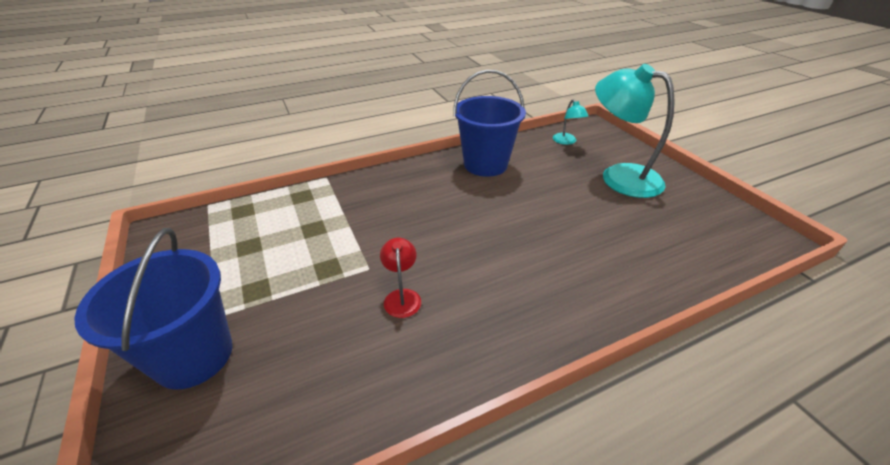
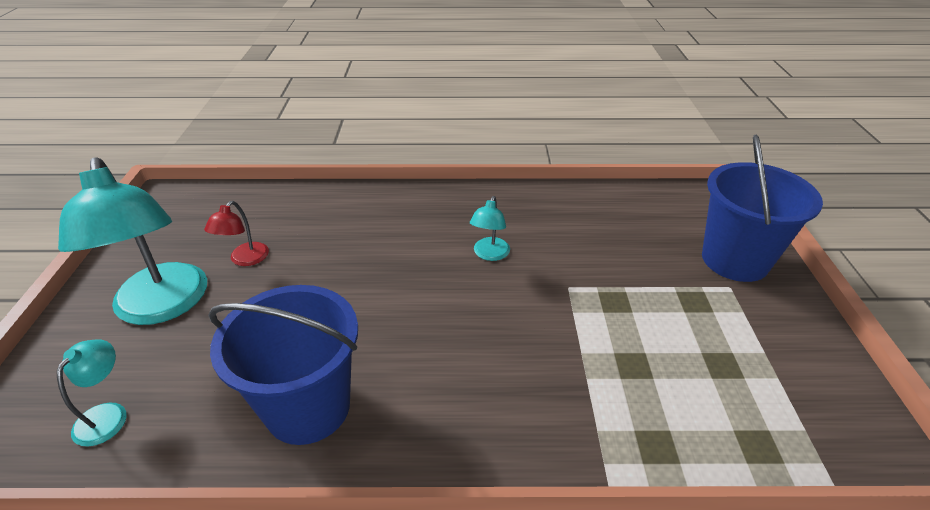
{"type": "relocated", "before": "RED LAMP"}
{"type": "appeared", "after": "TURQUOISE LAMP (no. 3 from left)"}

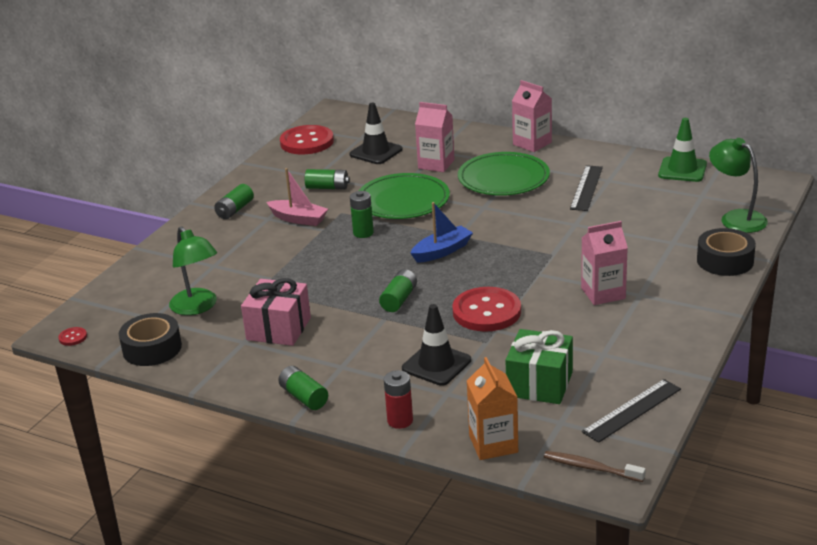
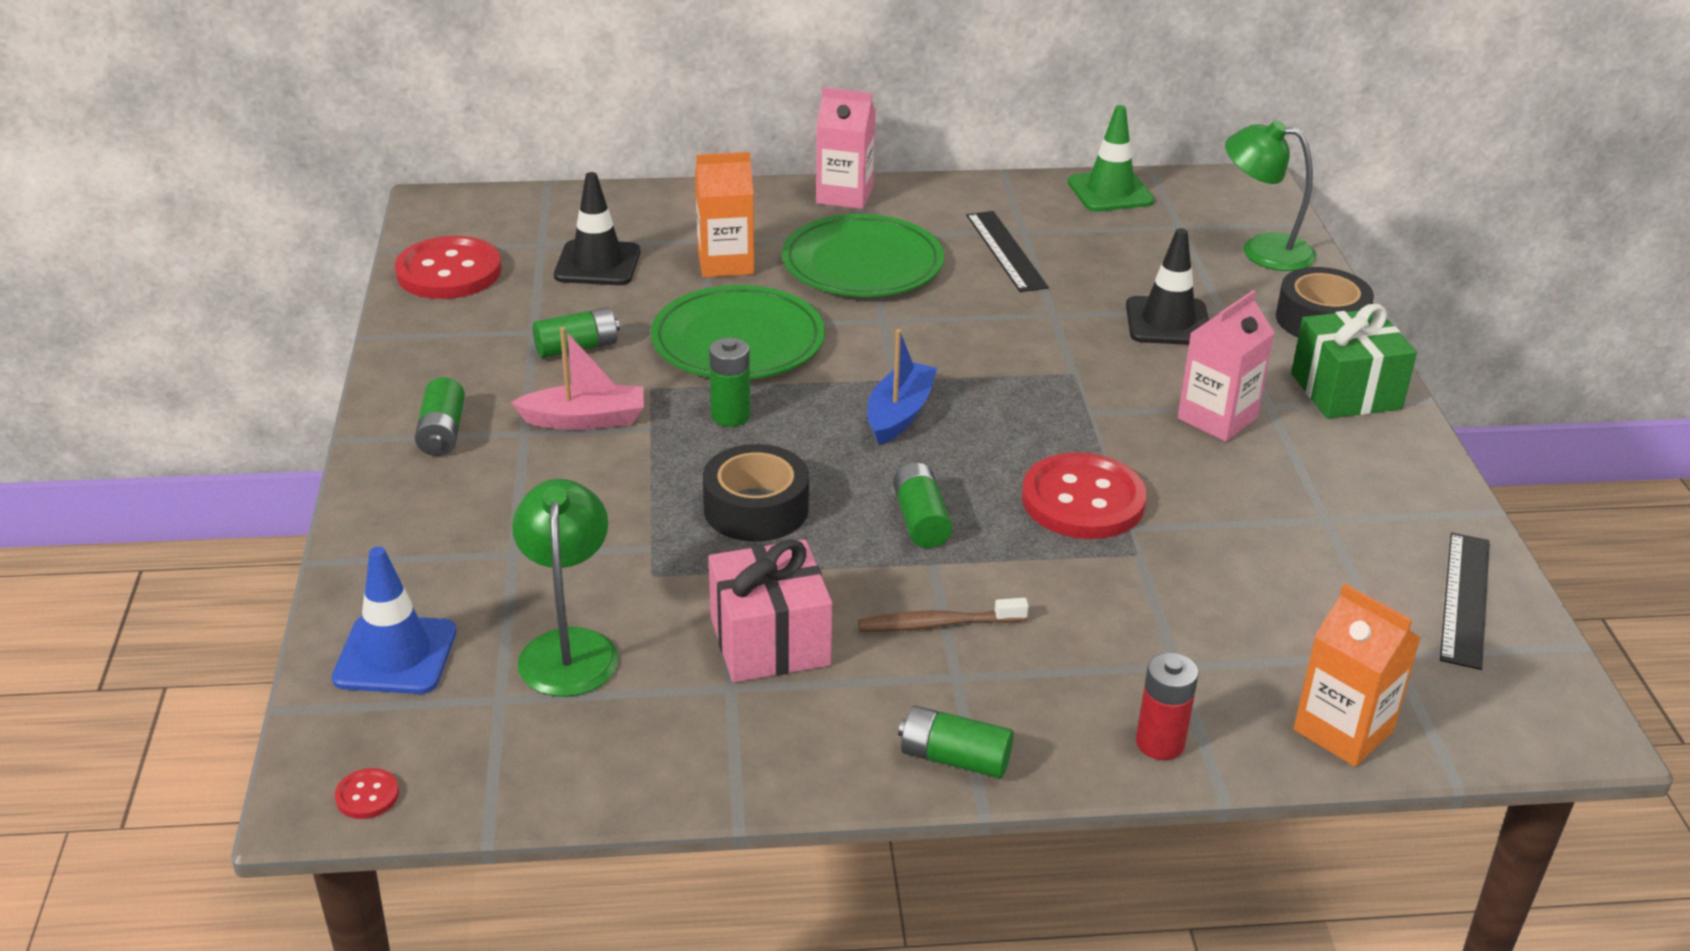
{"type": "colour", "before": "PINK CARTON (no. 1 from left)", "after": "ORANGE CARTON (no. 1 from left)"}
{"type": "spun", "before": "GREEN LAMP (no. 1 from left)", "turn": -120}
{"type": "relocated", "before": "BLACK TRAFFIC CONE (no. 2 from left)"}
{"type": "relocated", "before": "BLACK TAPE (no. 1 from left)"}
{"type": "relocated", "before": "GREEN GIFT"}
{"type": "relocated", "before": "BROWN TOOTHBRUSH"}
{"type": "appeared", "after": "BLUE TRAFFIC CONE"}

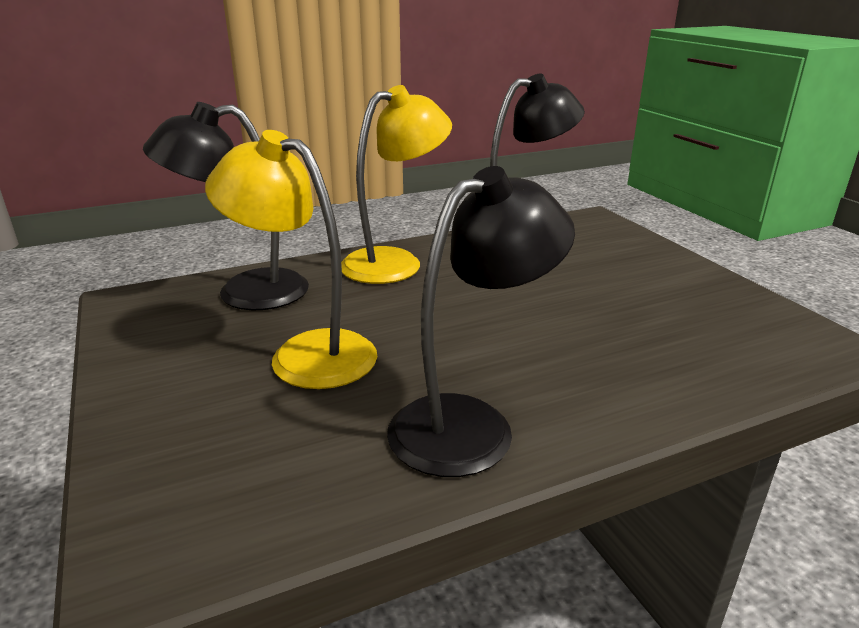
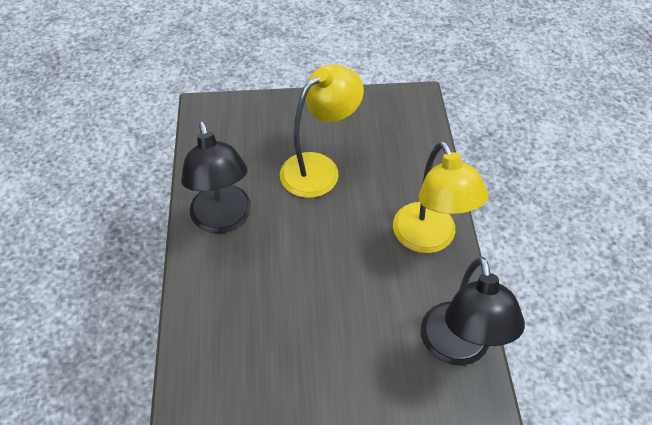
{"type": "missing", "before": "BLACK LAMP (no. 1 from left)"}

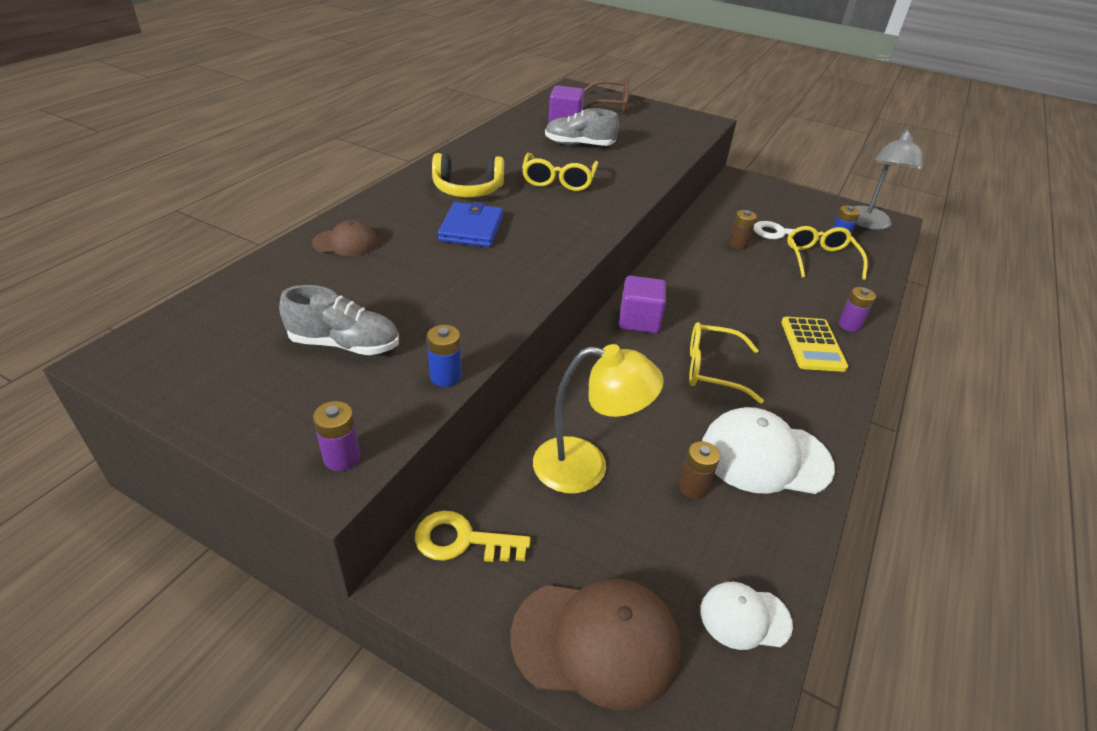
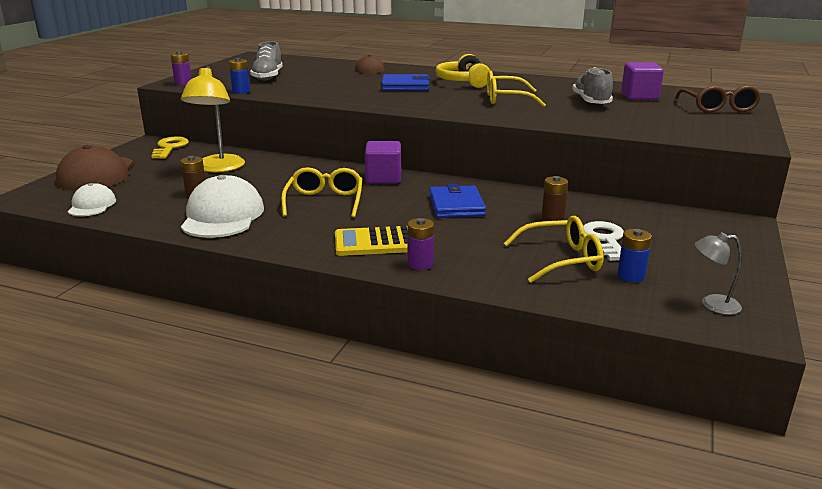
{"type": "size", "before": "GREY LAMP", "scale": 0.52}
{"type": "appeared", "after": "BLUE WALLET (no. 2 from left)"}

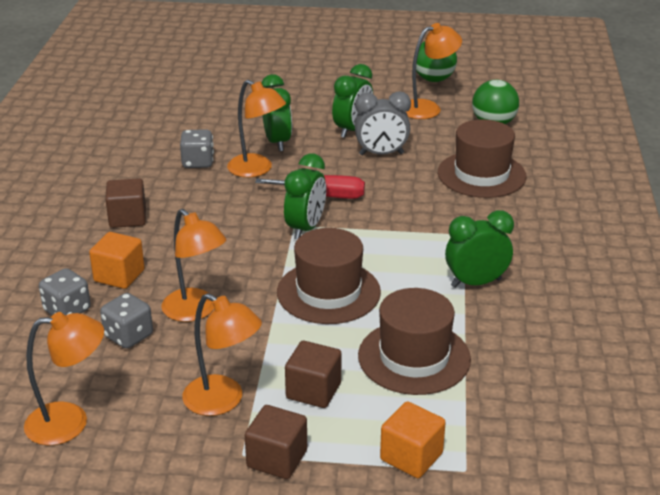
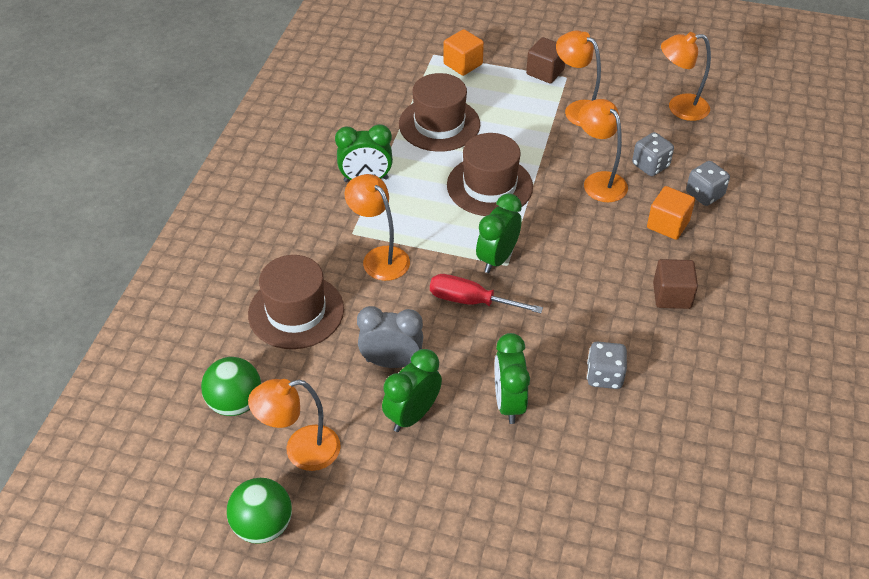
{"type": "relocated", "before": "ORANGE LAMP (no. 4 from left in the first image)", "after": "ORANGE LAMP (no. 2 from left)"}
{"type": "missing", "before": "BROWN CUBE (no. 3 from left)"}

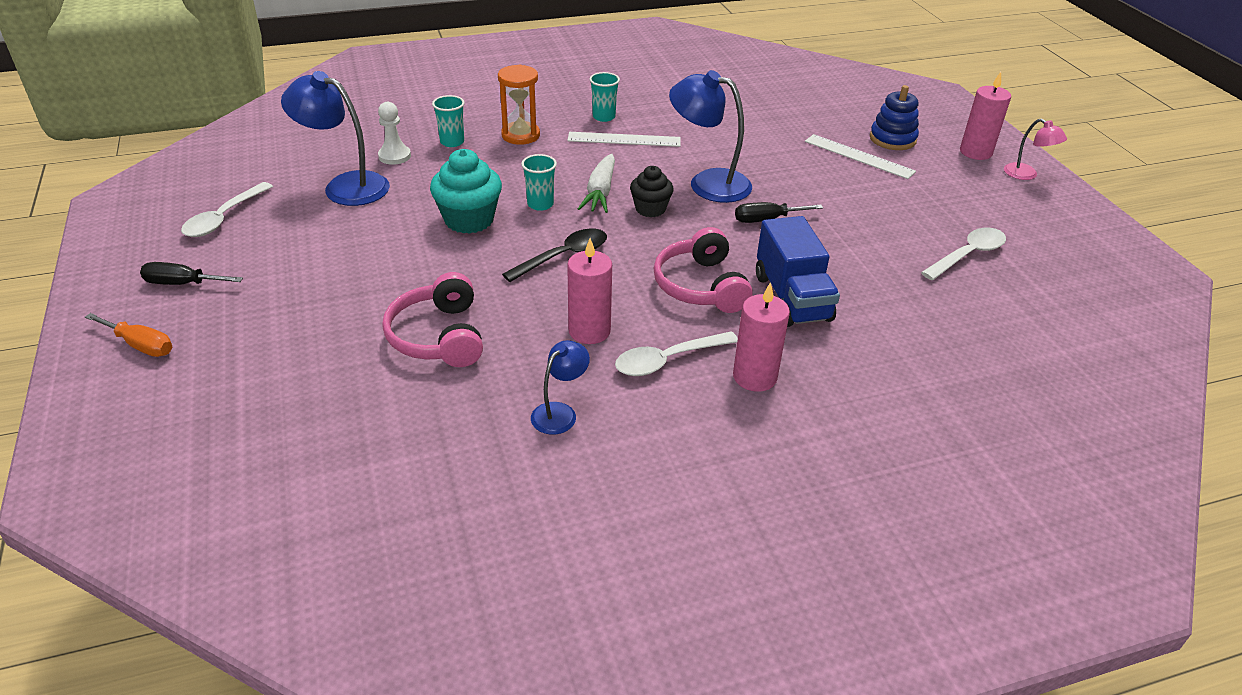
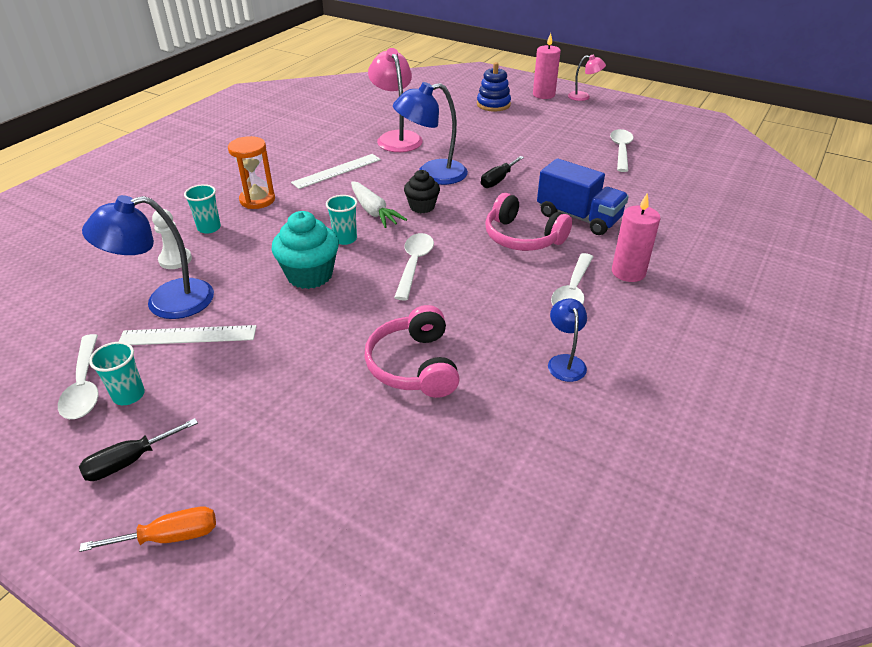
{"type": "relocated", "before": "TURQUOISE CUP (no. 3 from left in the first image)", "after": "TURQUOISE CUP (no. 1 from left)"}
{"type": "relocated", "before": "WHITE RULER (no. 2 from left in the first image)", "after": "WHITE RULER (no. 1 from left)"}
{"type": "colour", "before": "BLACK SPOON", "after": "WHITE SPOON (no. 2 from left)"}
{"type": "missing", "before": "PINK CANDLE (no. 1 from left)"}
{"type": "spun", "before": "PINK HEADPHONES (no. 1 from left)", "turn": 45}
{"type": "appeared", "after": "PINK LAMP (no. 1 from left)"}

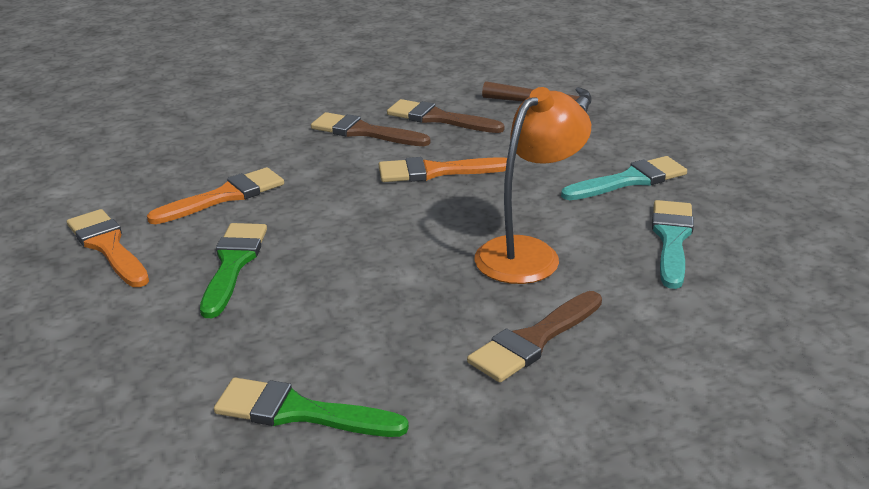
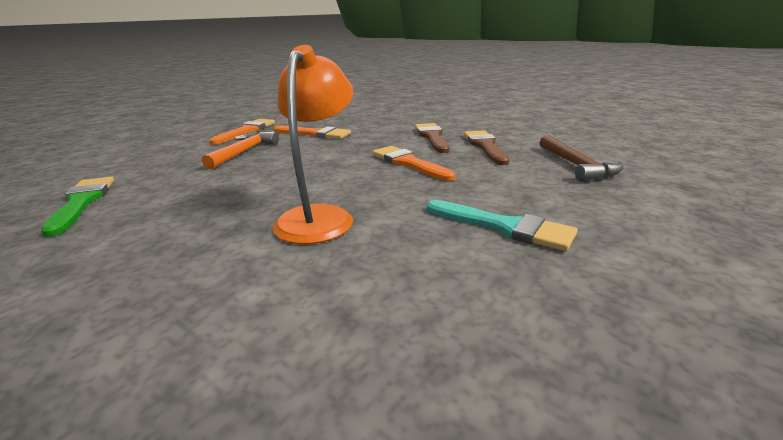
{"type": "spun", "before": "ORANGE LAMP", "turn": -90}
{"type": "missing", "before": "TURQUOISE BRUSH (no. 2 from left)"}
{"type": "exchanged", "before": "GREEN BRUSH (no. 1 from left)", "after": "ORANGE HAMMER"}
{"type": "missing", "before": "BROWN BRUSH (no. 3 from left)"}

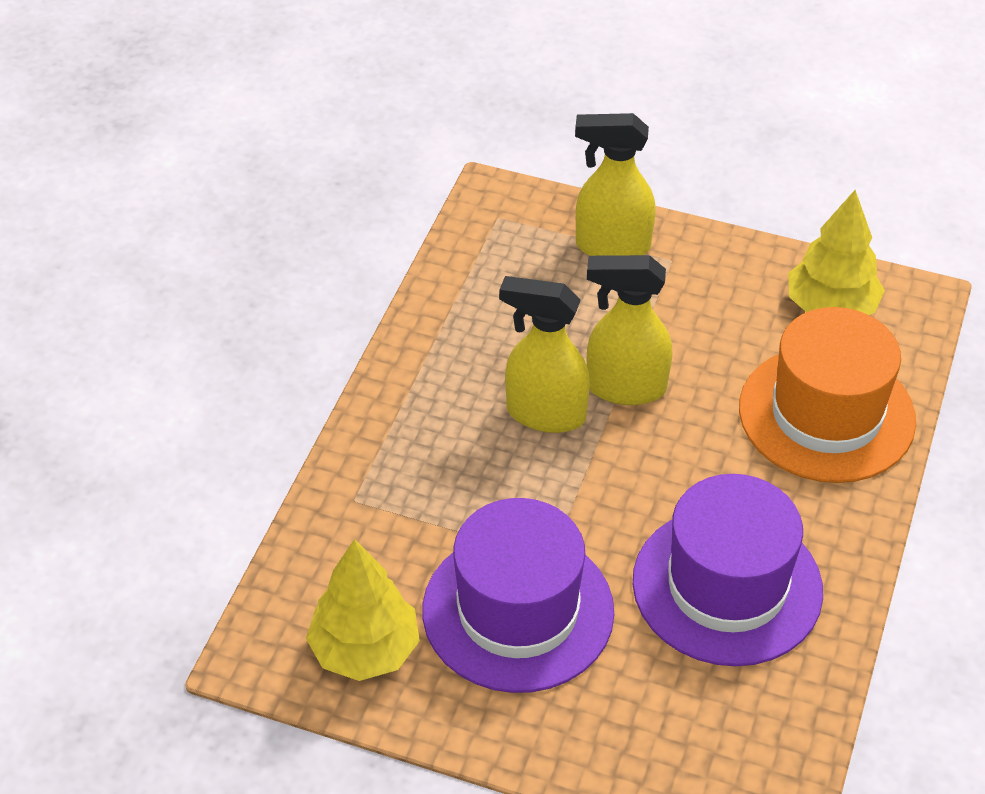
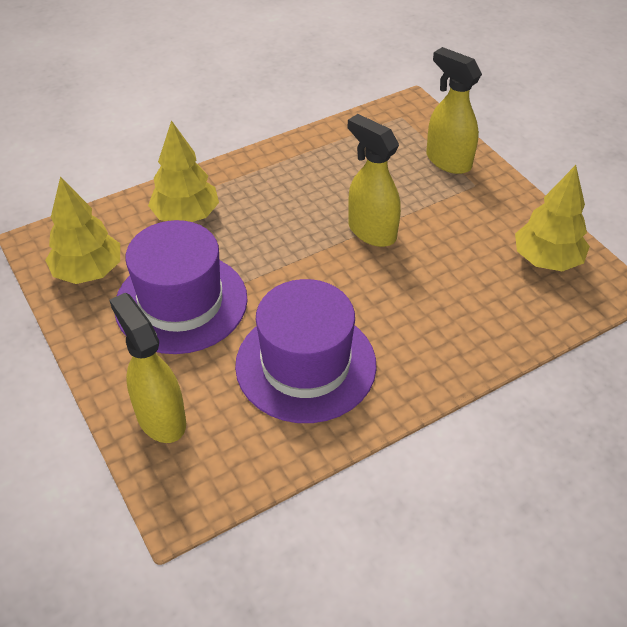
{"type": "relocated", "before": "YELLOW SPRAY BOTTLE (no. 1 from left)"}
{"type": "missing", "before": "ORANGE HAT"}
{"type": "appeared", "after": "YELLOW TREE (no. 2 from left)"}

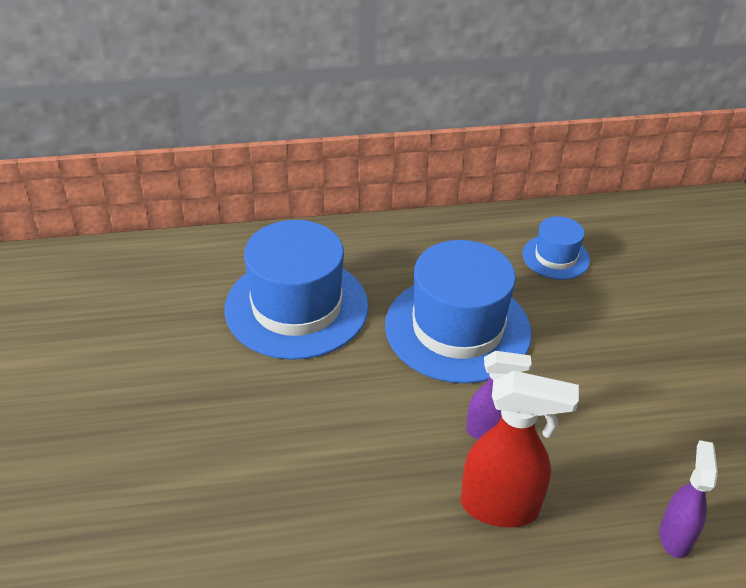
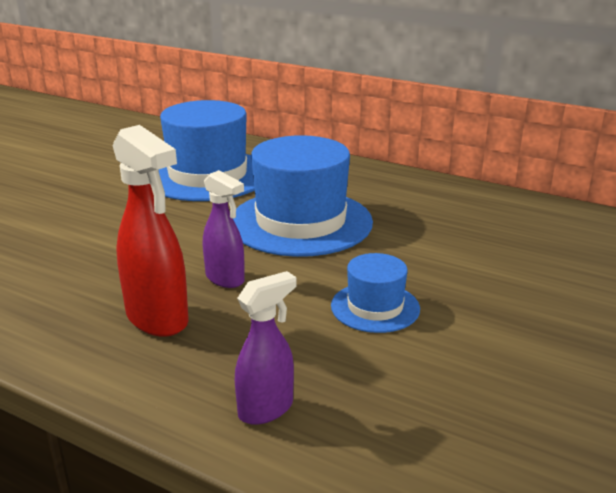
{"type": "relocated", "before": "BLUE HAT (no. 3 from left)"}

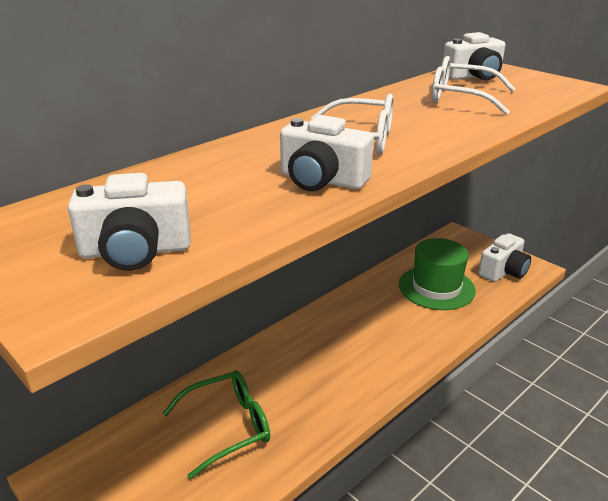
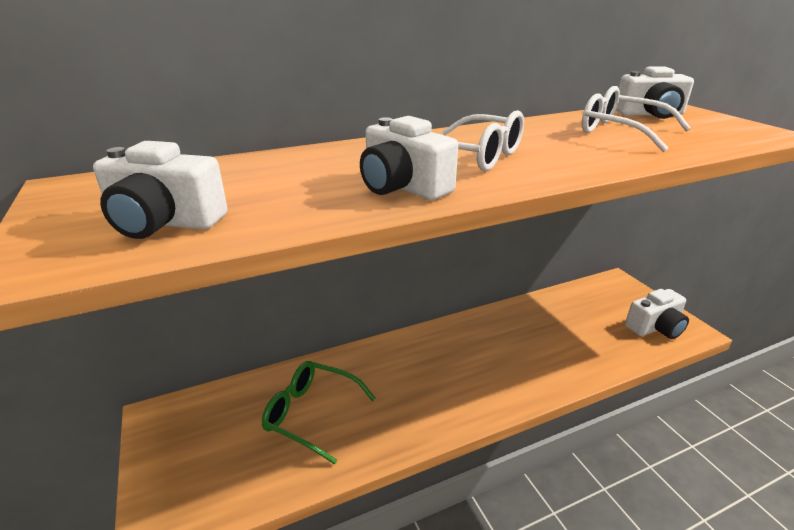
{"type": "missing", "before": "GREEN HAT"}
{"type": "spun", "before": "GREEN GLASSES", "turn": -150}

